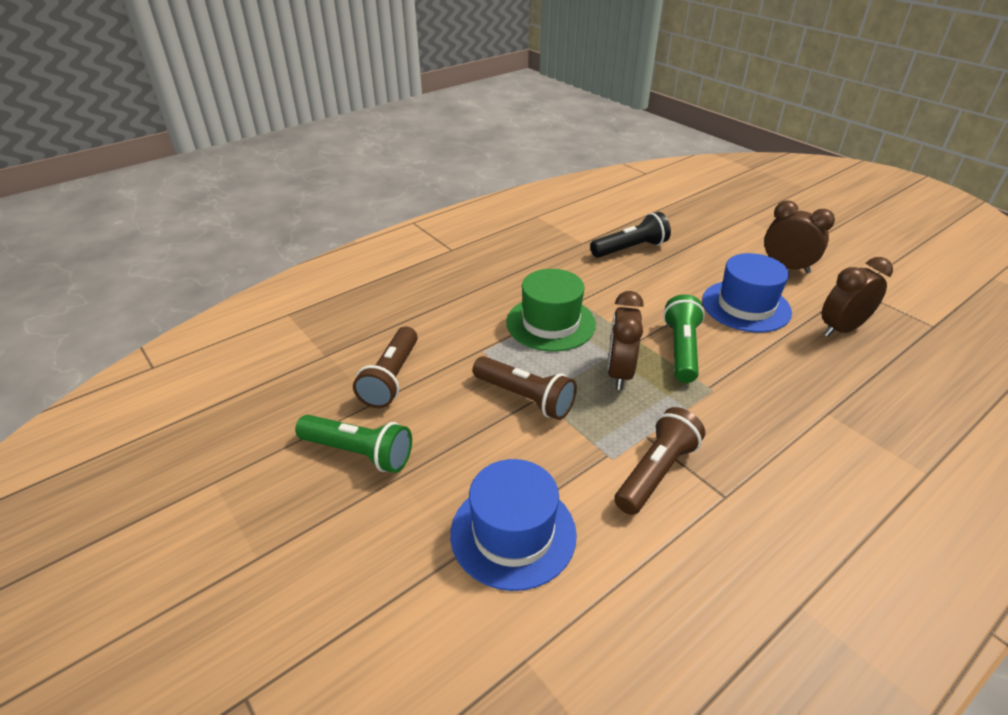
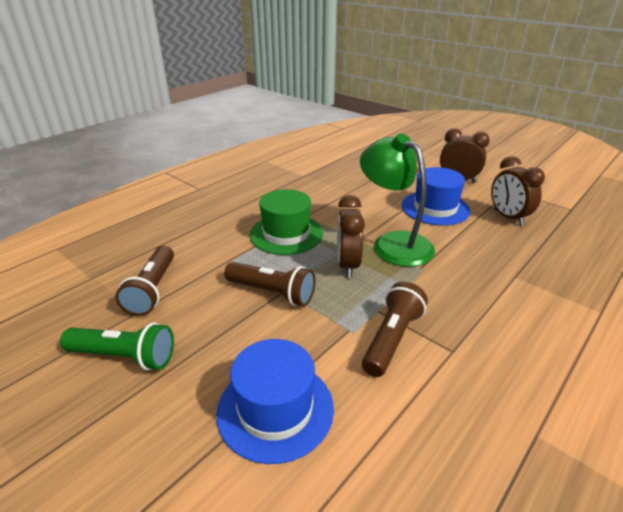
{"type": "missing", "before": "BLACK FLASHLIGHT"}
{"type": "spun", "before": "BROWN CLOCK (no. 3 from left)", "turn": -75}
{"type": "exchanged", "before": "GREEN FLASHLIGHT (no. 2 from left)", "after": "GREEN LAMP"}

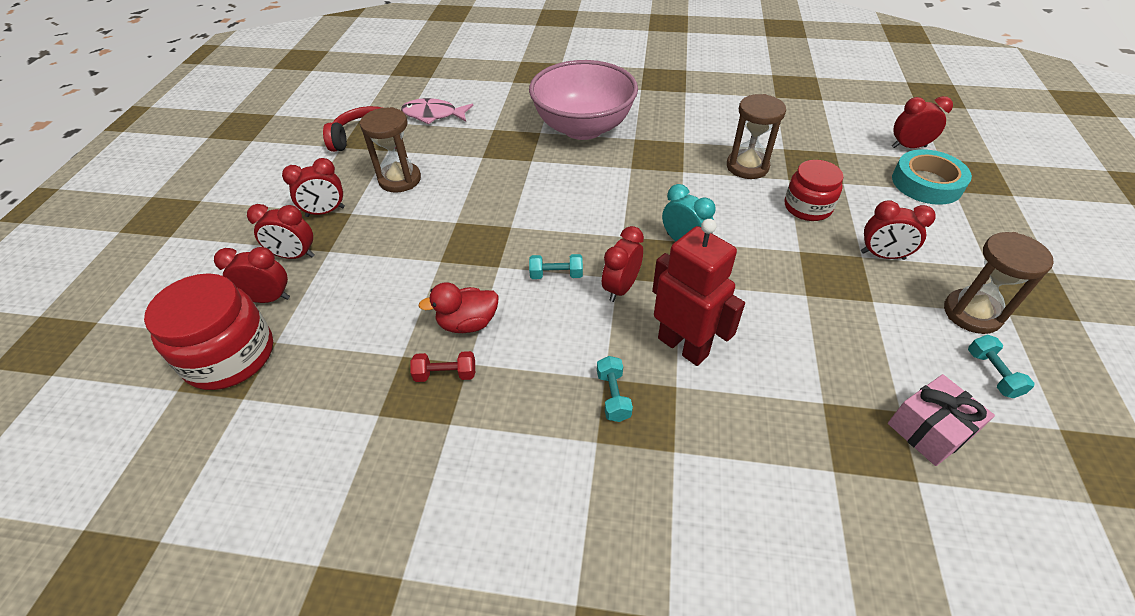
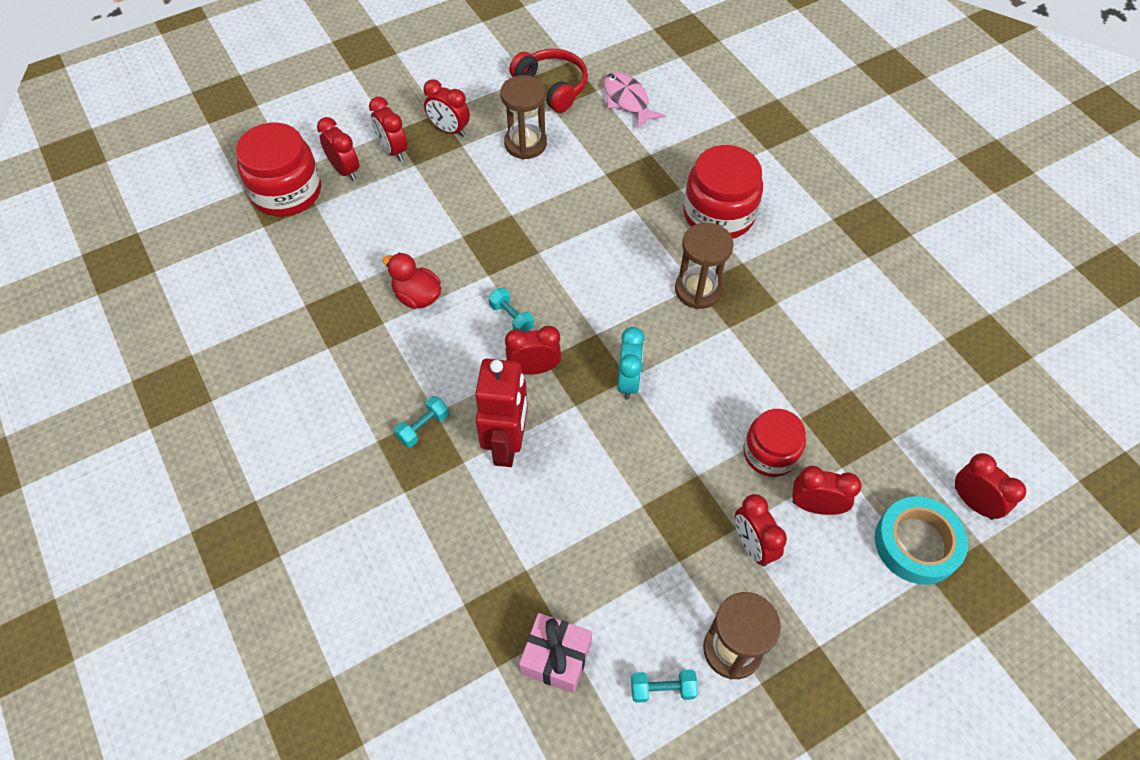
{"type": "exchanged", "before": "PINK BOWL", "after": "RED JAR (no. 2 from left)"}
{"type": "relocated", "before": "BROWN HOURGLASS (no. 2 from left)"}
{"type": "spun", "before": "TURQUOISE DUMBBELL (no. 3 from left)", "turn": 45}
{"type": "missing", "before": "RED DUMBBELL"}
{"type": "appeared", "after": "RED CLOCK (no. 6 from left)"}

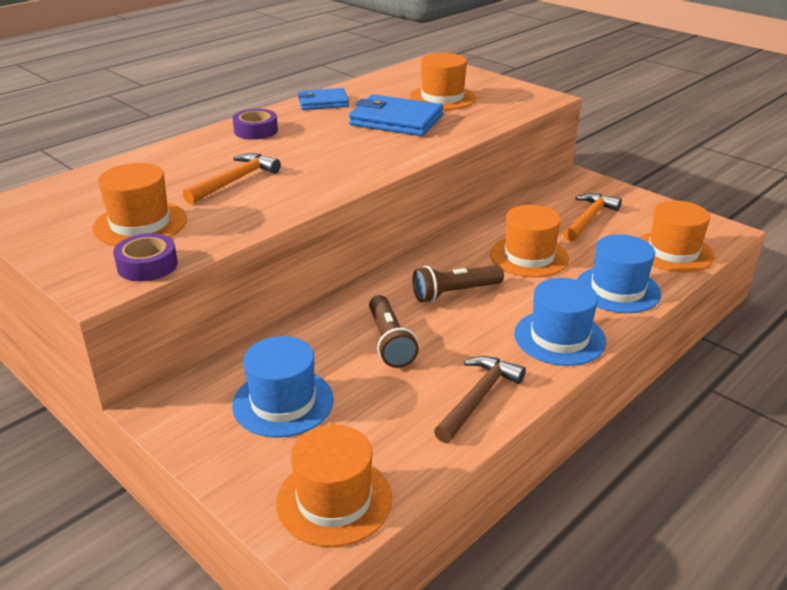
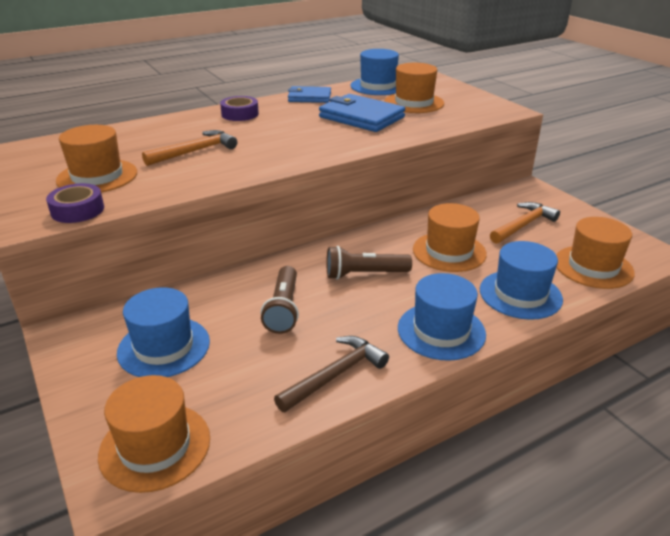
{"type": "appeared", "after": "BLUE HAT (no. 2 from left)"}

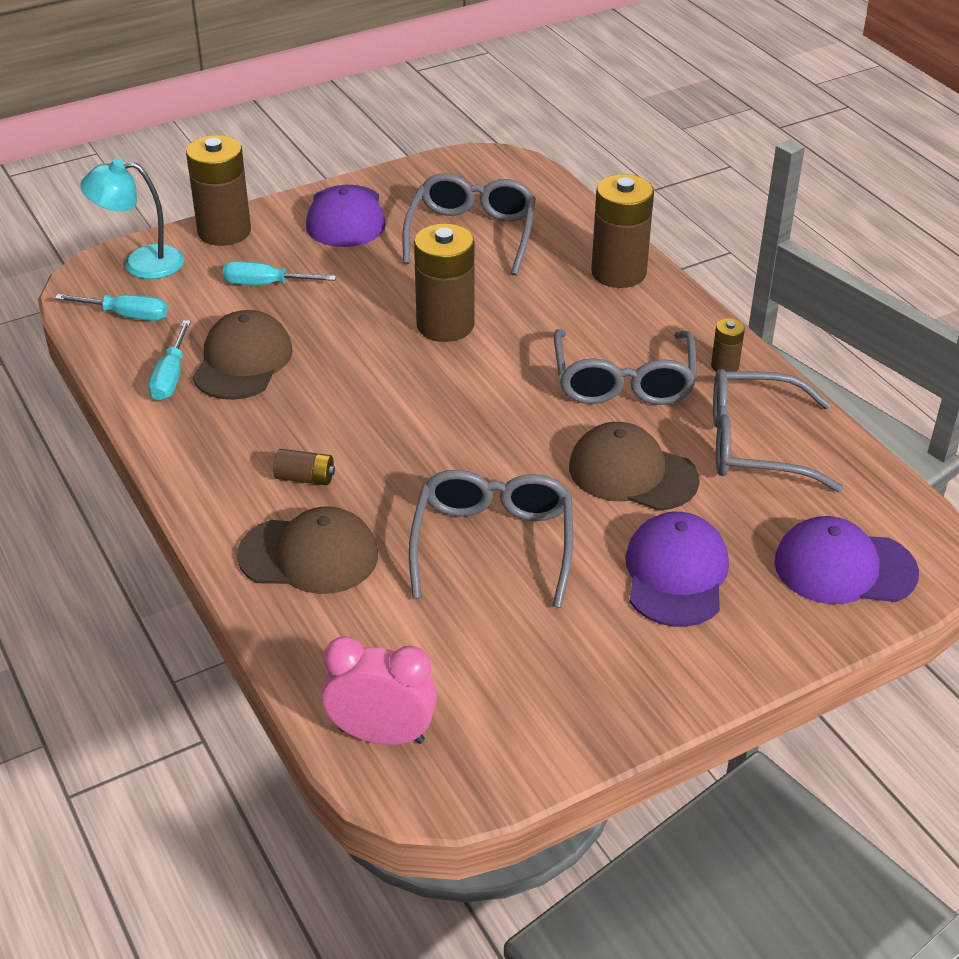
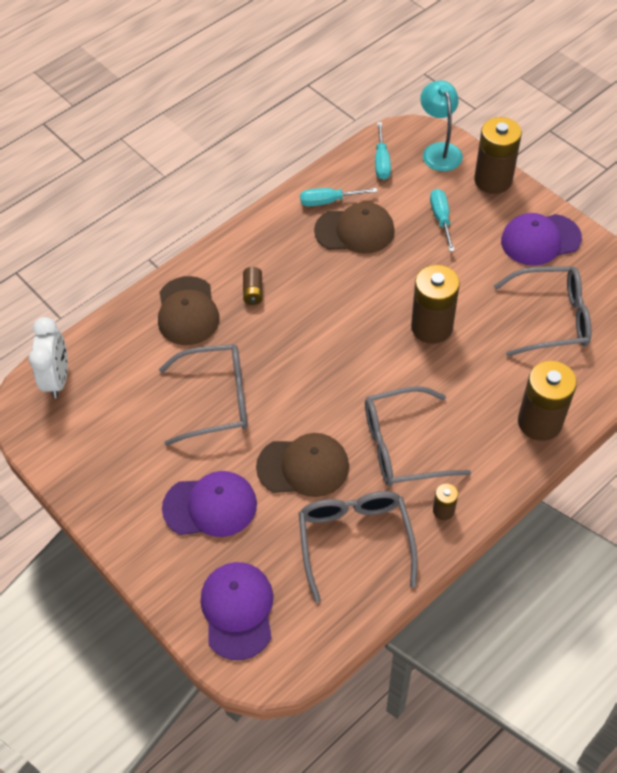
{"type": "spun", "before": "BROWN CAP (no. 3 from left in the first image)", "turn": 75}
{"type": "colour", "before": "PINK CLOCK", "after": "WHITE CLOCK"}

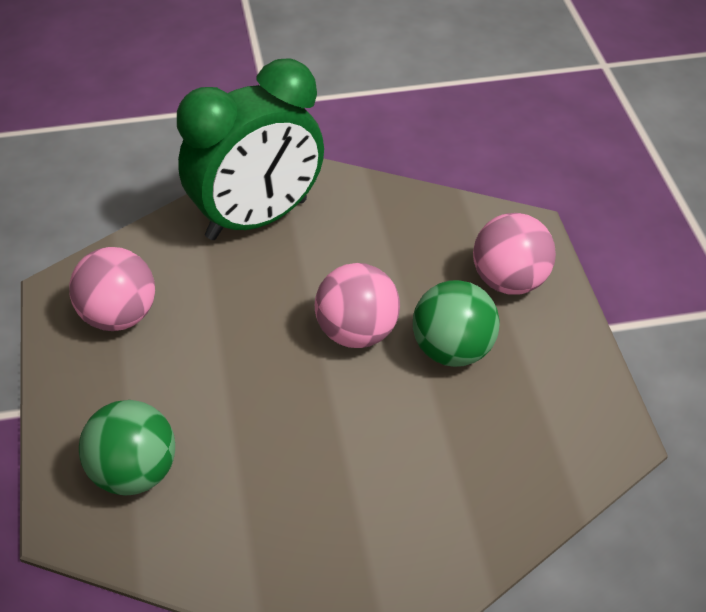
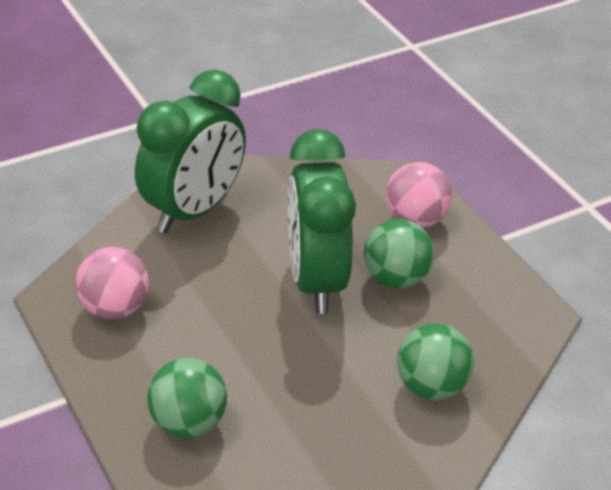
{"type": "exchanged", "before": "PINK BALL (no. 2 from left)", "after": "GREEN CLOCK (no. 2 from left)"}
{"type": "appeared", "after": "GREEN BALL (no. 3 from left)"}

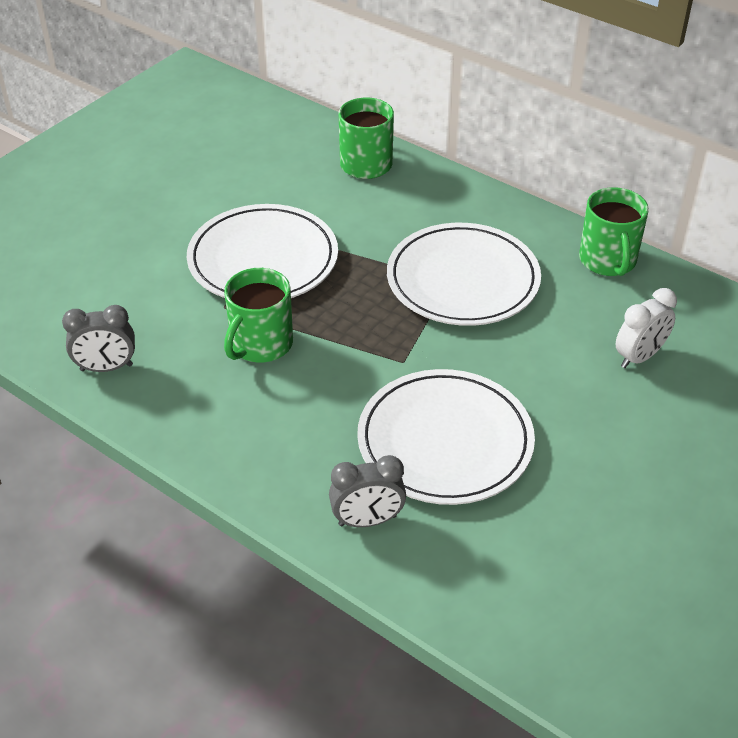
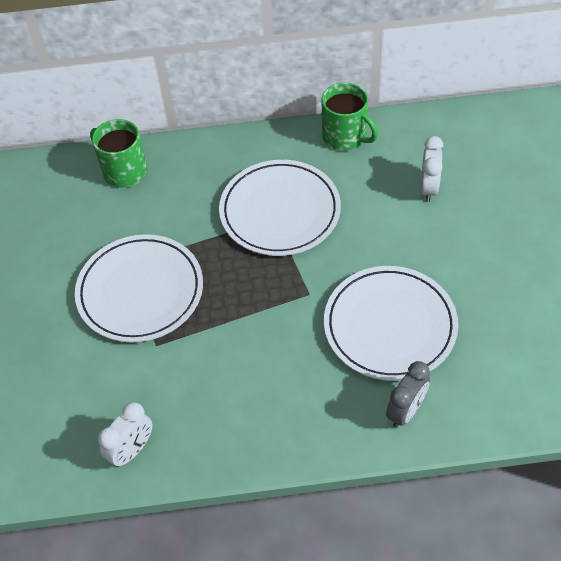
{"type": "missing", "before": "GREEN MUG (no. 1 from left)"}
{"type": "colour", "before": "GREY CLOCK (no. 1 from left)", "after": "WHITE CLOCK (no. 1 from left)"}

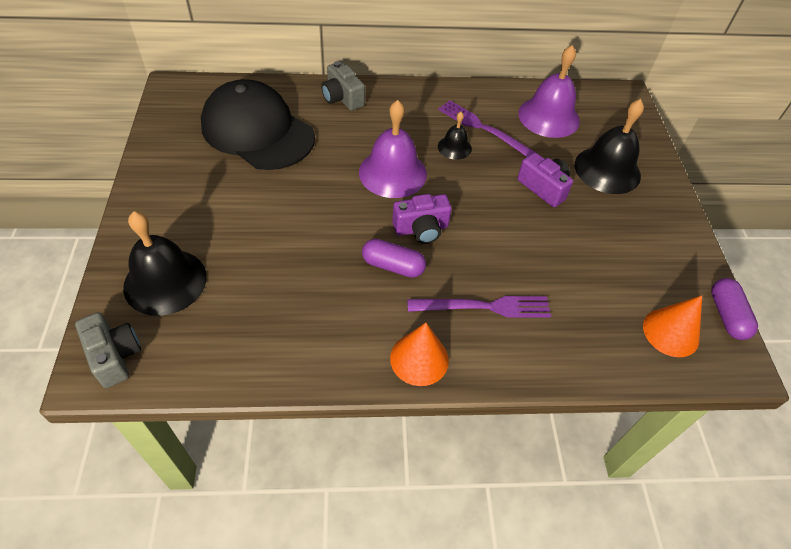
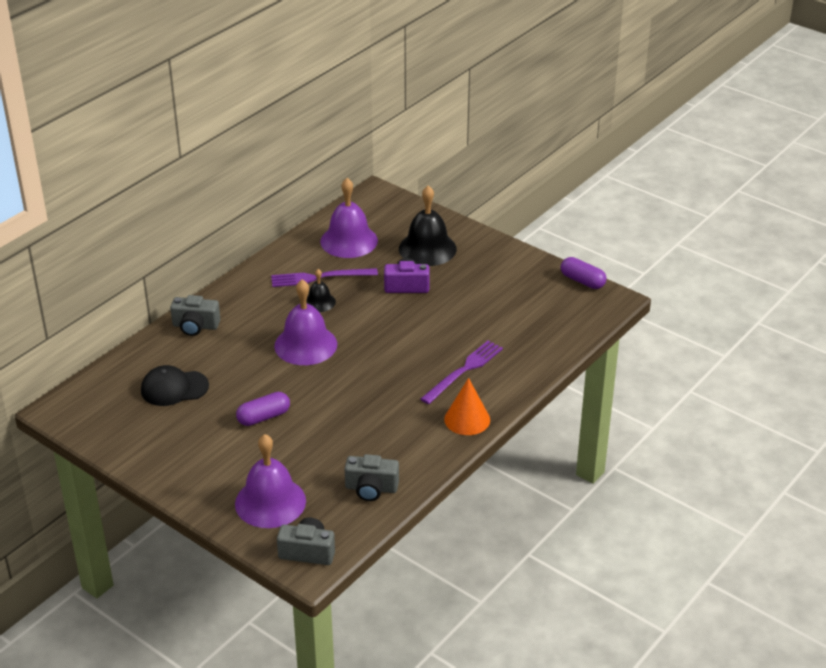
{"type": "size", "before": "BLACK CAP", "scale": 0.55}
{"type": "missing", "before": "PURPLE CAMERA (no. 1 from left)"}
{"type": "colour", "before": "BLACK BELL (no. 1 from left)", "after": "PURPLE BELL (no. 1 from left)"}
{"type": "relocated", "before": "PURPLE CAPSULE (no. 1 from left)"}
{"type": "missing", "before": "ORANGE CONE (no. 2 from left)"}
{"type": "appeared", "after": "GREY CAMERA (no. 3 from left)"}

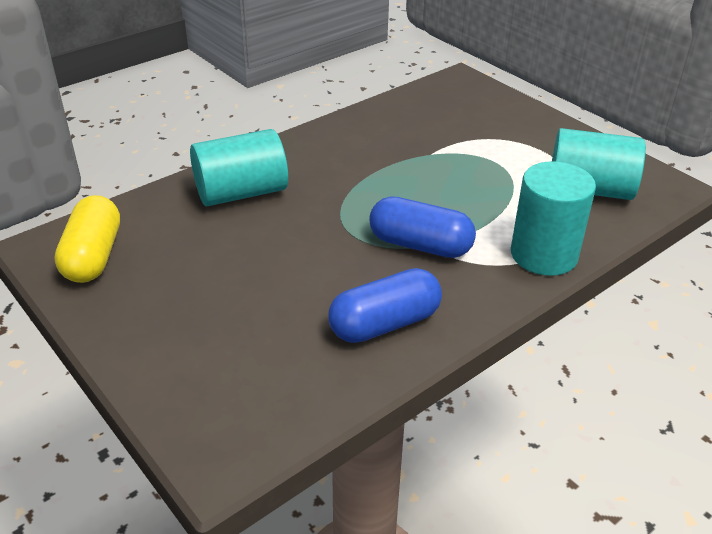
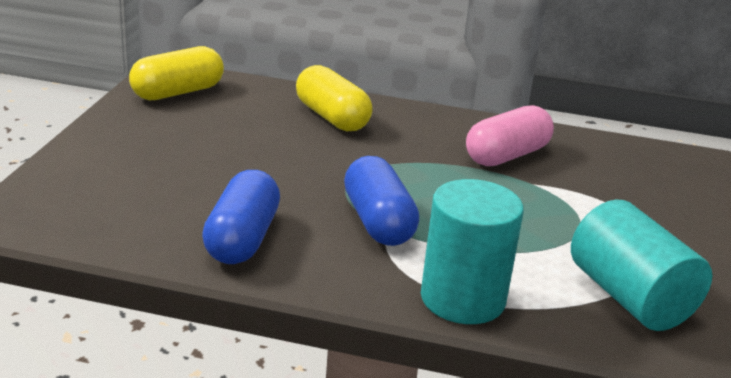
{"type": "exchanged", "before": "TURQUOISE CYLINDER (no. 1 from left)", "after": "YELLOW CAPSULE (no. 2 from left)"}
{"type": "spun", "before": "BLUE CAPSULE (no. 1 from left)", "turn": 75}
{"type": "appeared", "after": "PINK CAPSULE"}

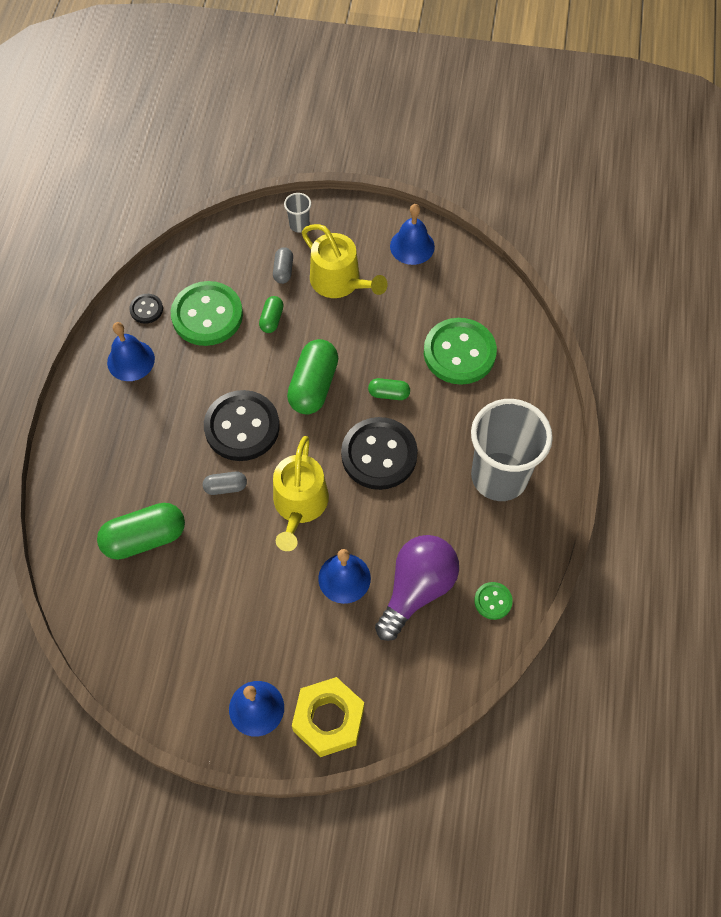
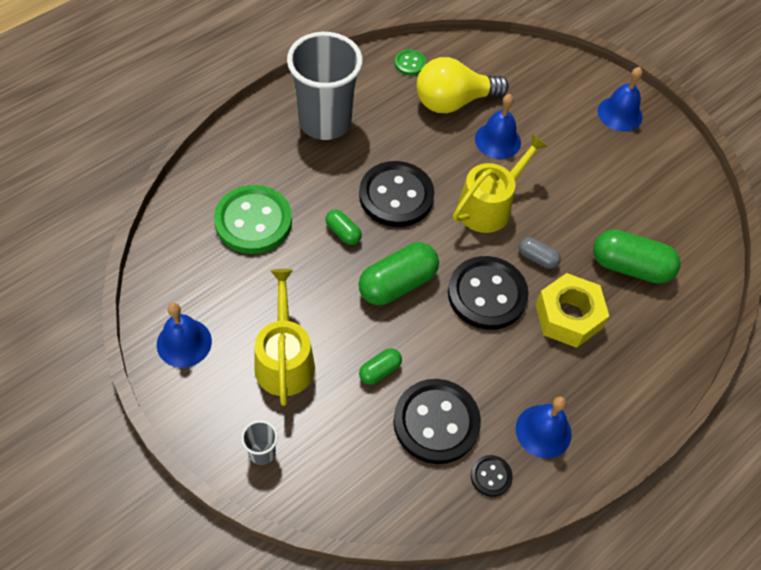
{"type": "missing", "before": "GREY CAPSULE (no. 2 from left)"}
{"type": "colour", "before": "GREEN BUTTON (no. 1 from left)", "after": "BLACK BUTTON (no. 2 from left)"}
{"type": "colour", "before": "PURPLE LIGHT BULB", "after": "YELLOW LIGHT BULB"}
{"type": "relocated", "before": "YELLOW NUT"}

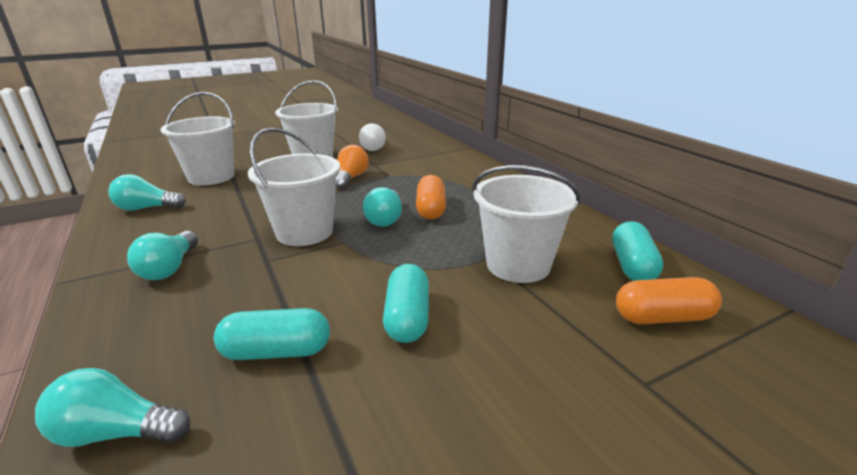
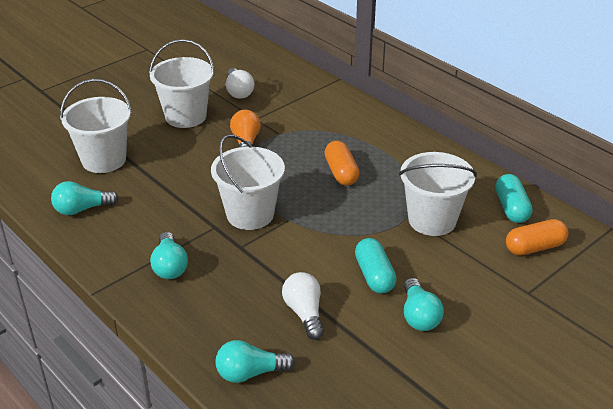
{"type": "relocated", "before": "TURQUOISE LIGHT BULB (no. 4 from left)"}
{"type": "exchanged", "before": "TURQUOISE CAPSULE (no. 1 from left)", "after": "WHITE LIGHT BULB (no. 2 from left)"}

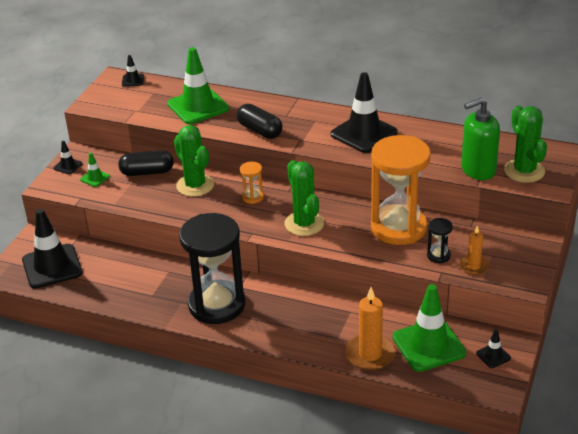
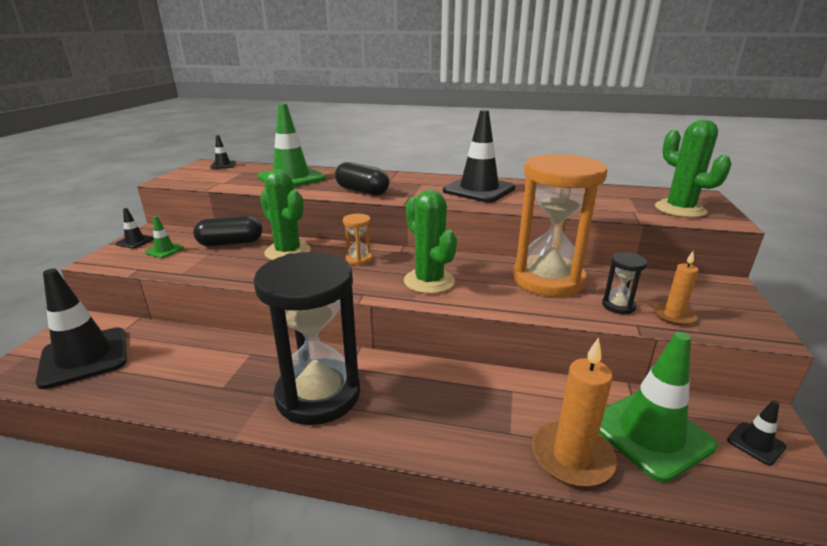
{"type": "missing", "before": "GREEN SOAP DISPENSER"}

